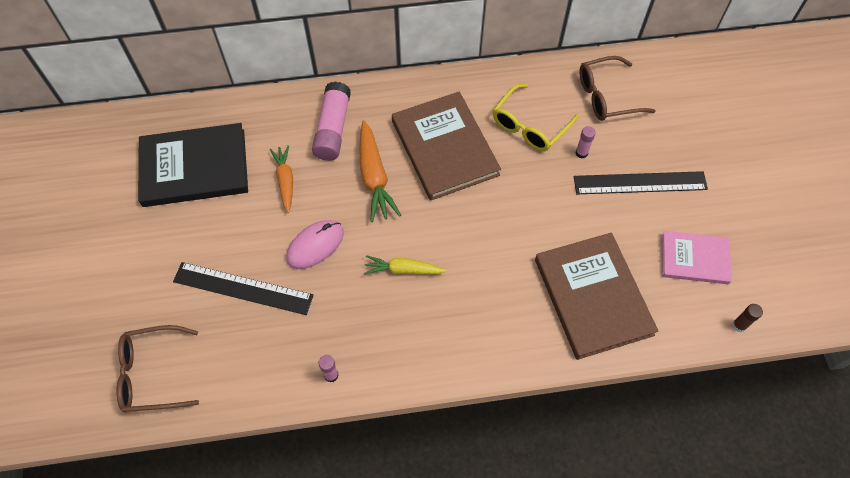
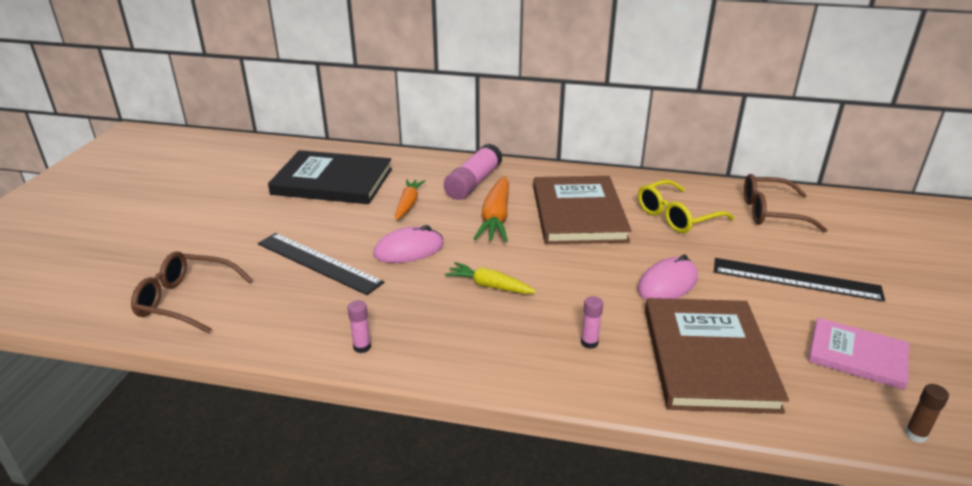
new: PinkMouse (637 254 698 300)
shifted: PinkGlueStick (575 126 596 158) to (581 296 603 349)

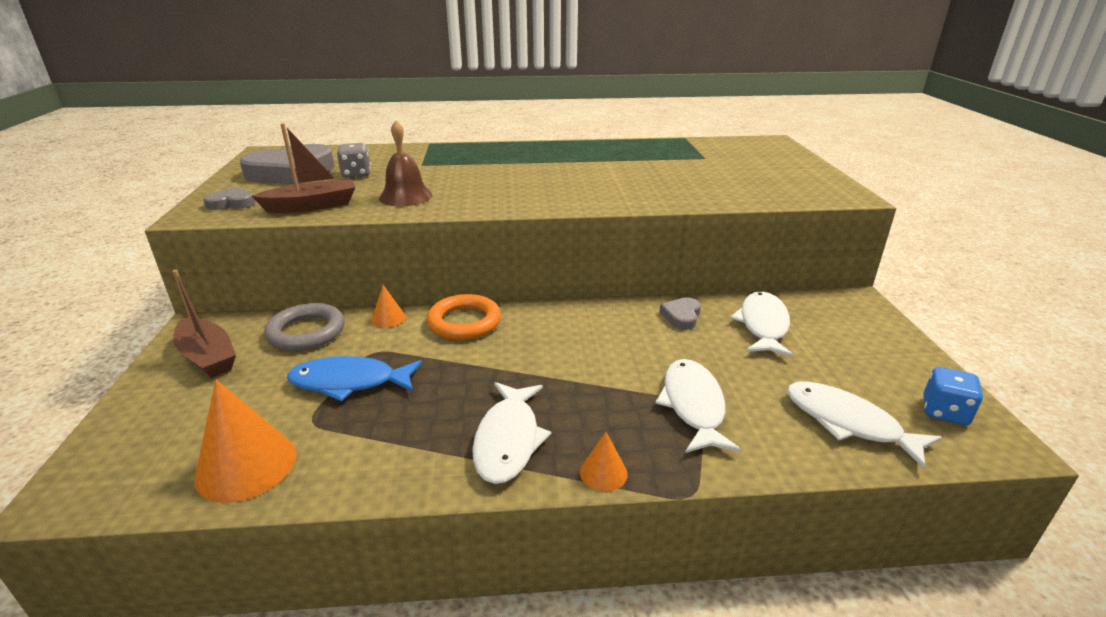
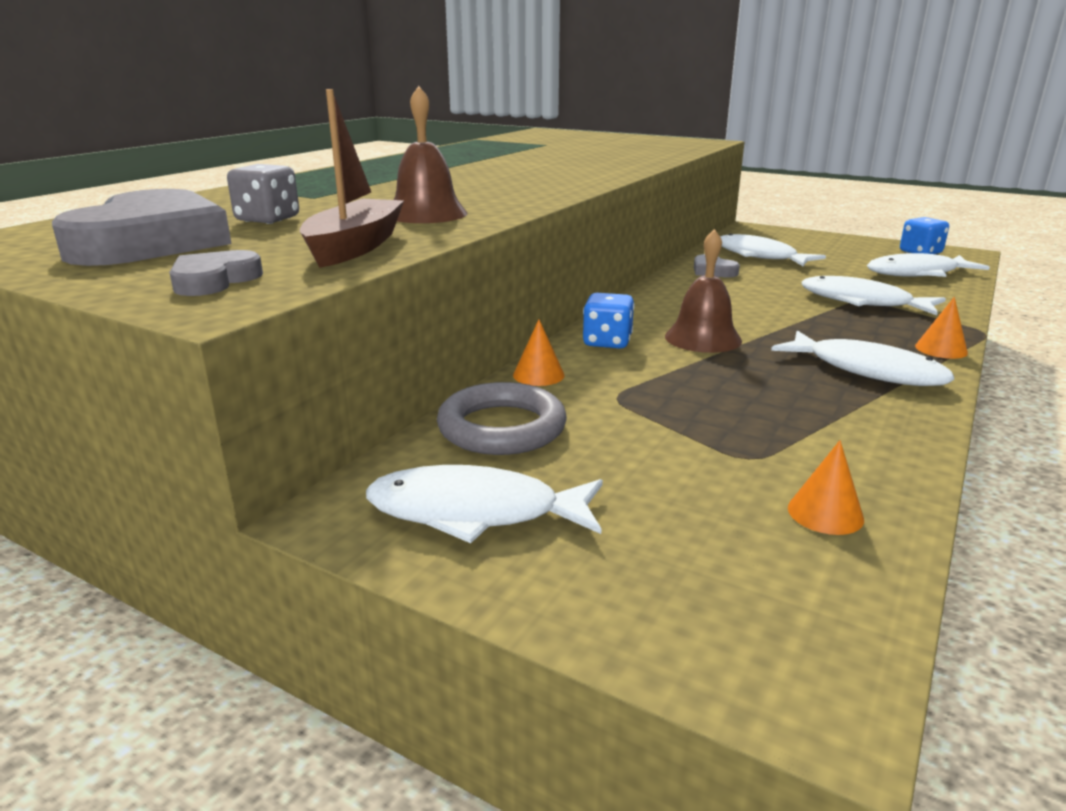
gone: BlueFish (287 356 422 401)
new: BrownBell (665 229 742 353)
swapped: BrownBoat (173 270 236 378) to WhiteFish (366 465 603 543); OrangeRing (427 294 501 340) to BlueDice (583 293 635 348)
scaled: OrangeCone (194 380 296 503) = (788 440 864 535) x0.50

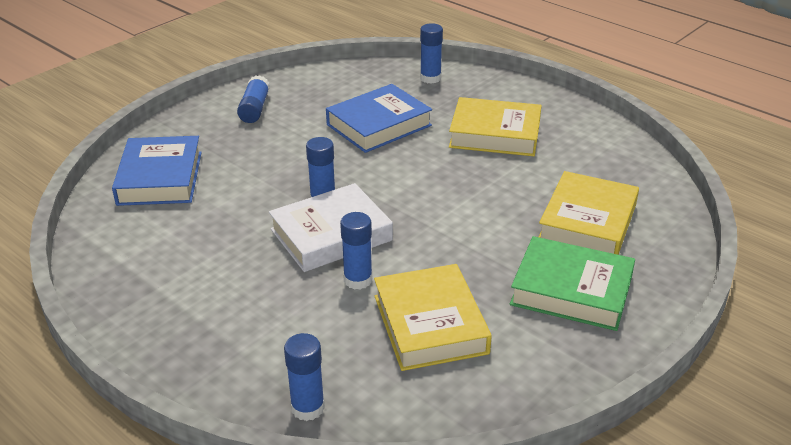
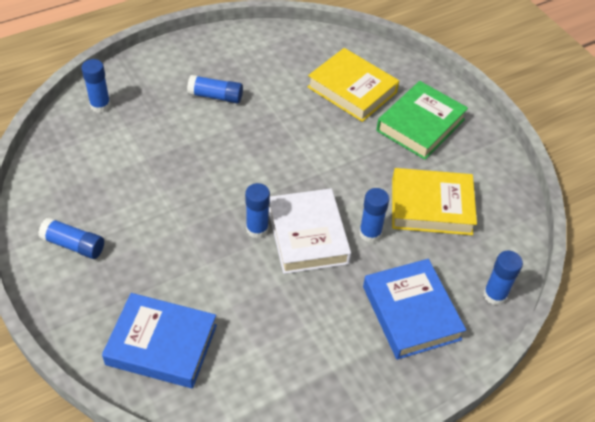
shifted: BlueBook (326 84 432 153) to (363 259 466 360)
swapped: YellowBook (449 97 542 156) to BlueGlueStick (187 75 243 104)

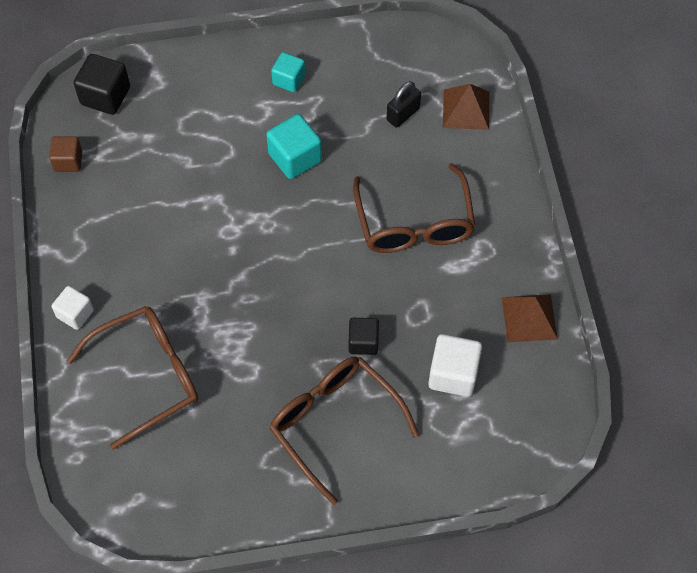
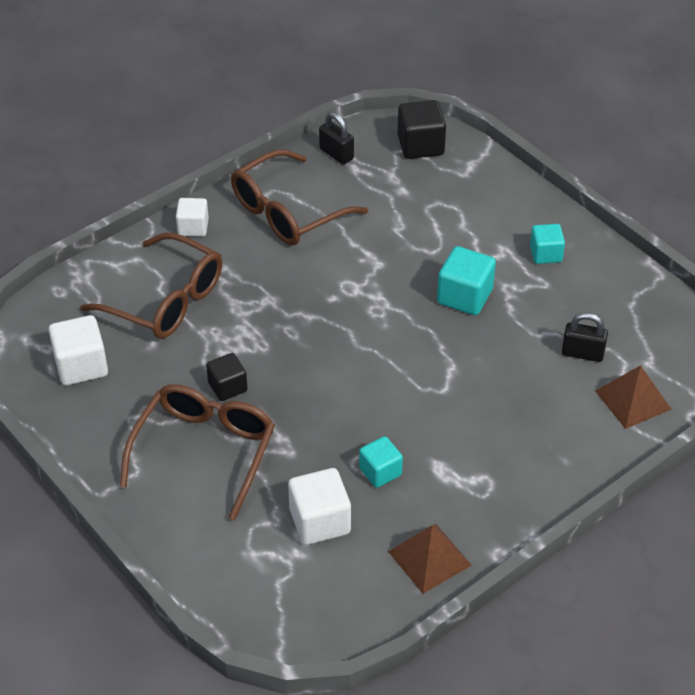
new: WhiteCube (49 315 108 385); TurquoiseCube (359 436 403 488)
shifted: BlackCube (349 318 379 355) to (206 353 248 401); BrownGlasses (353 163 476 253) to (231 149 368 245)
swapped: BrownCube (49 136 82 172) to BlackPadlock (319 112 354 165)

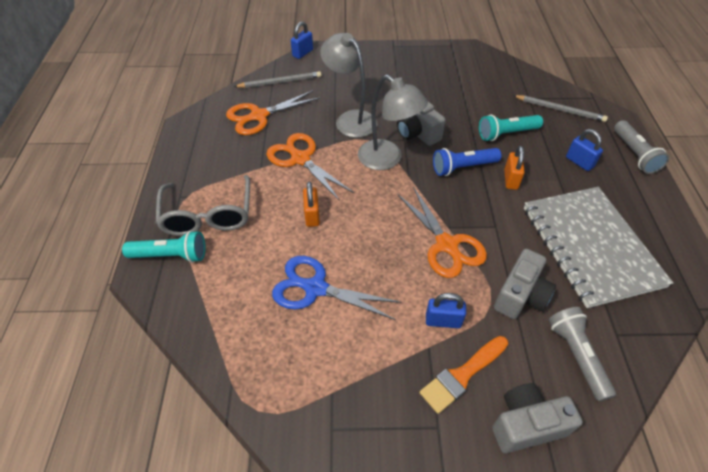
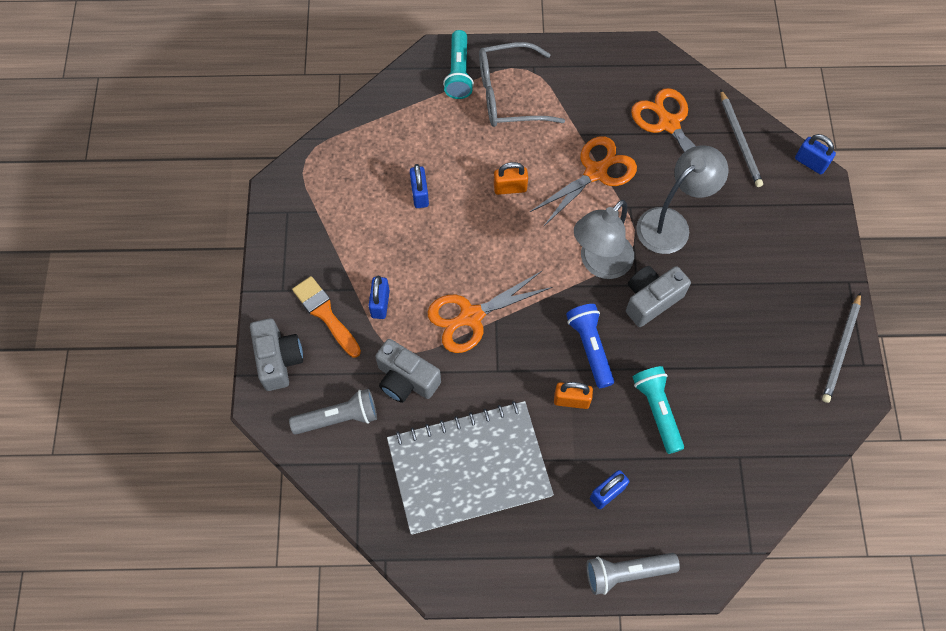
shifted: GreyPencil (513 95 608 122) to (822 292 861 403)
swapped: BlueScissors (272 256 402 320) to BluePadlock (410 164 429 208)

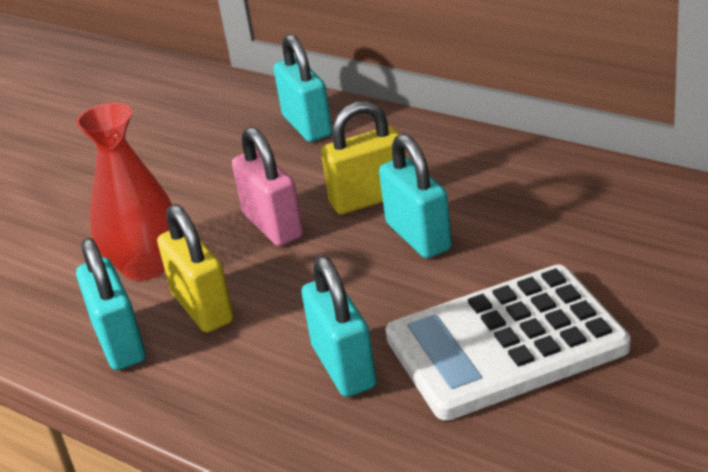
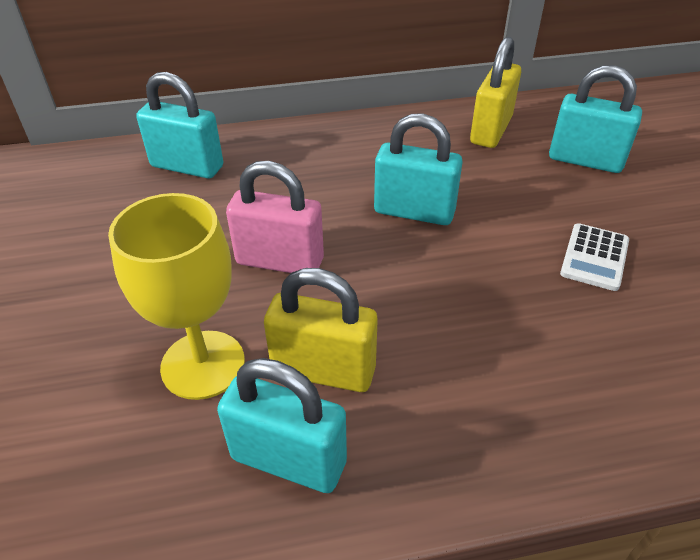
shifted: TurquoisePadlock (301 256 377 397) to (549 65 642 173); YellowPadlock (321 101 406 214) to (470 37 521 148)
swapped: RedVase (76 103 172 281) to YellowGoblet (108 193 245 400)
scaled: WhiteCalculator (385 265 630 420) = (560 223 629 291) x0.43

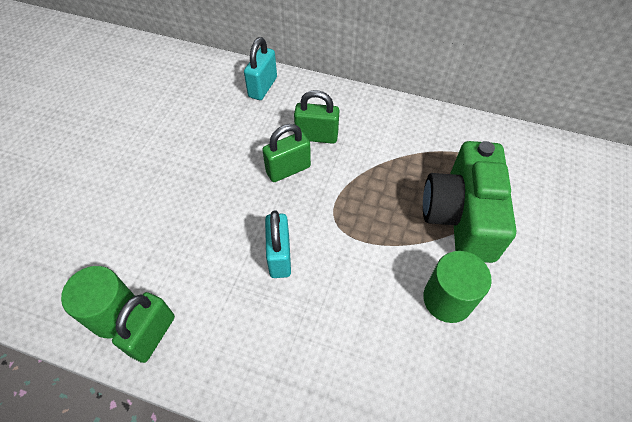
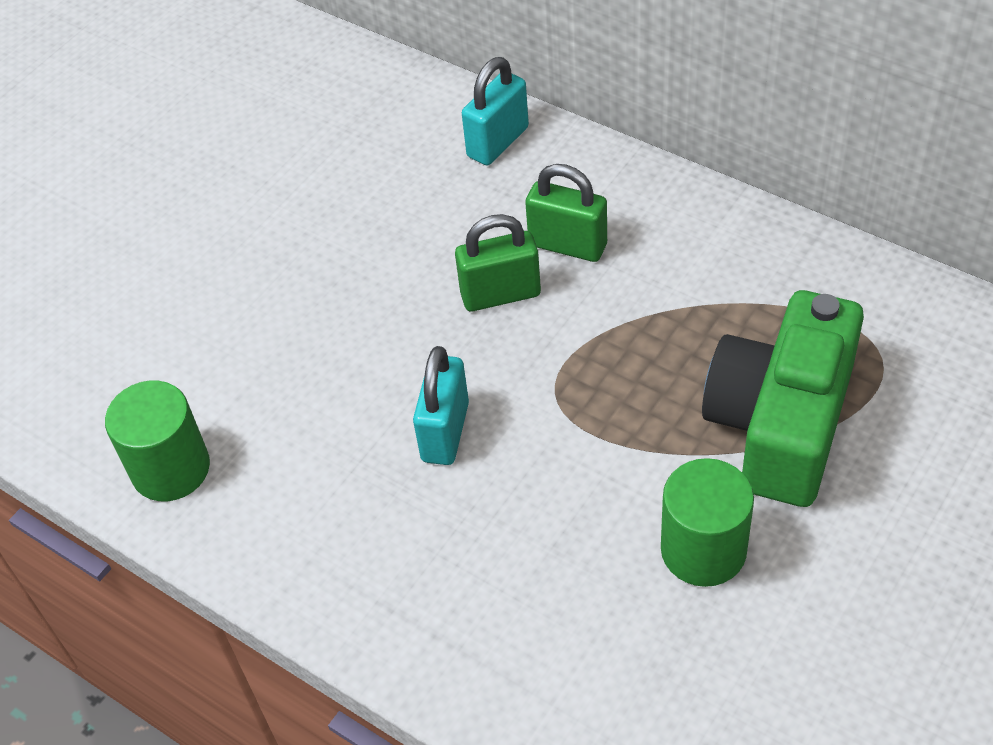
gone: GreenPadlock (112 292 175 363)

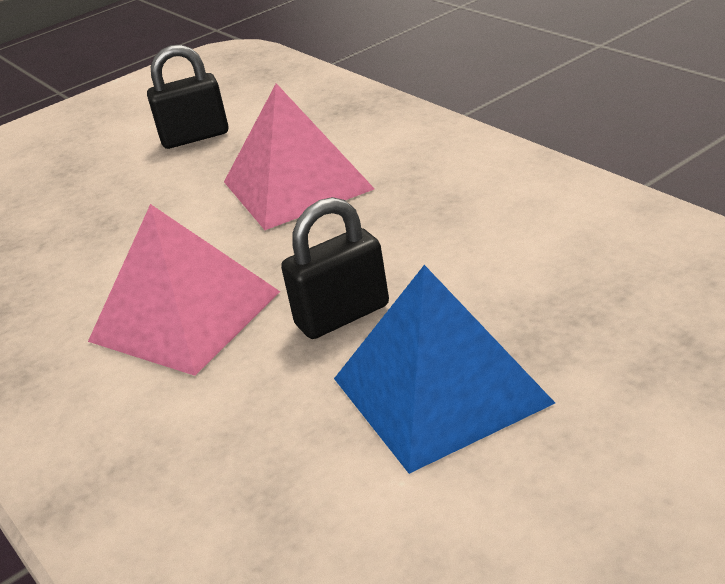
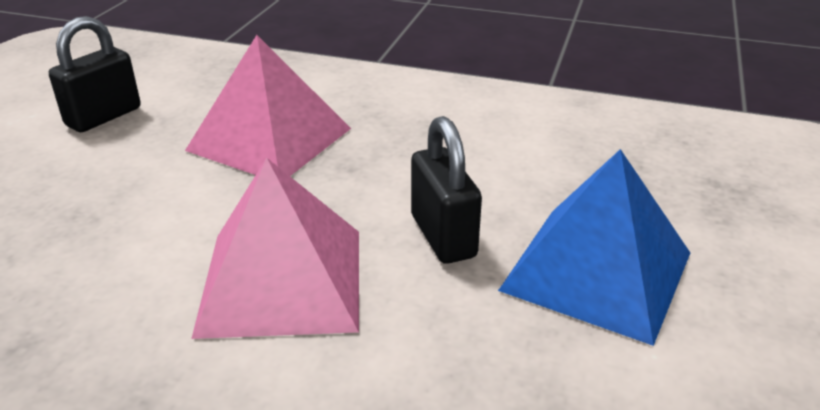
rotated: BlackPadlock (281 197 389 339) = (411 116 482 264) 45 degrees counterclockwise

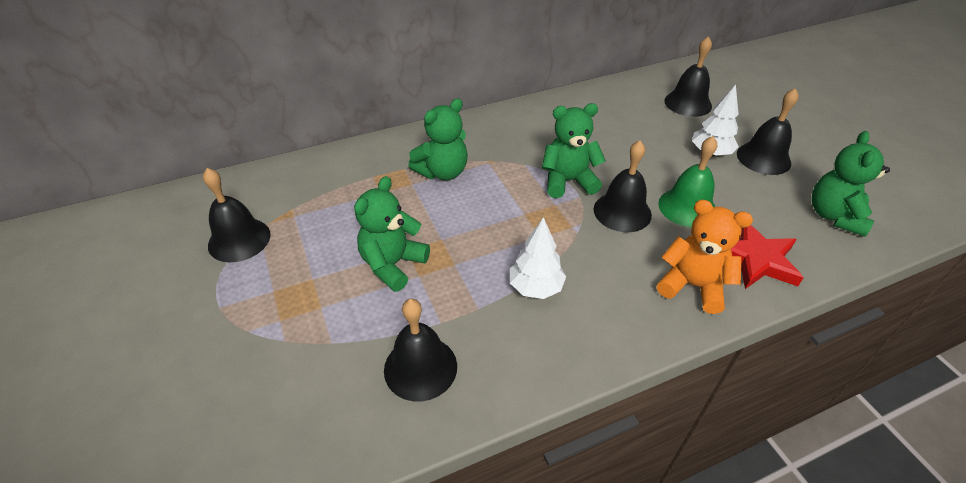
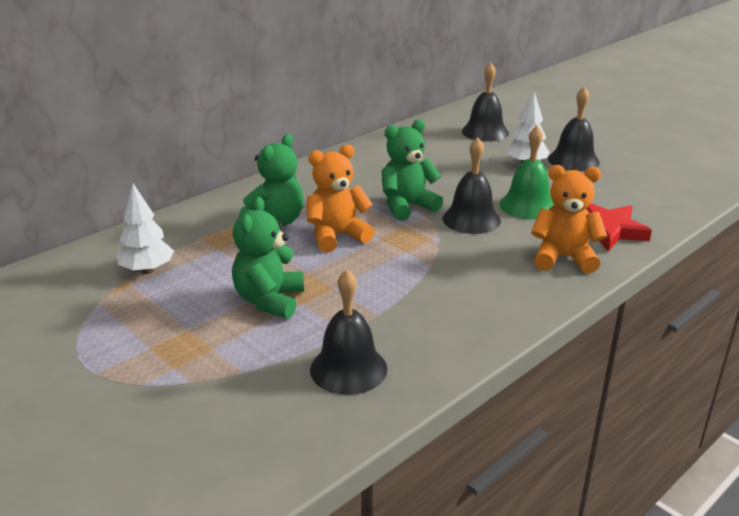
gone: BlackBell (203 168 271 263); GreenTeddyBear (812 131 890 237)
new: OrangeTeddyBear (307 144 375 252)
shifted: WhiteTree (510 217 566 299) to (117 184 174 274)

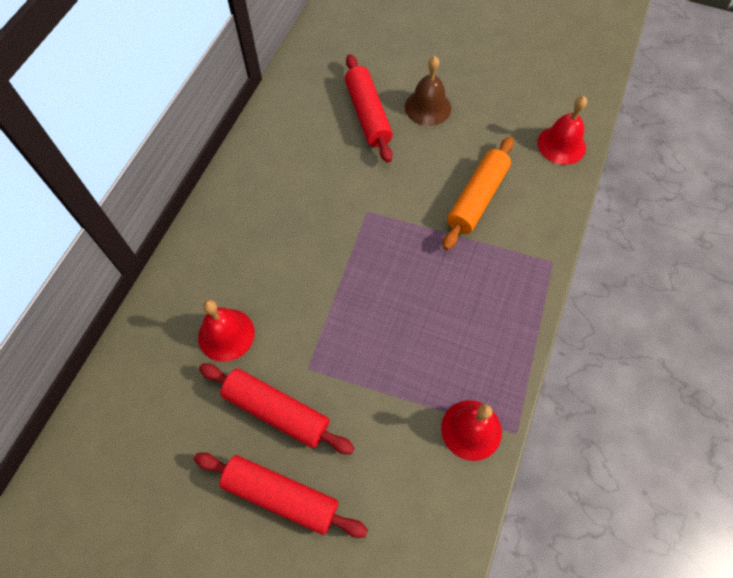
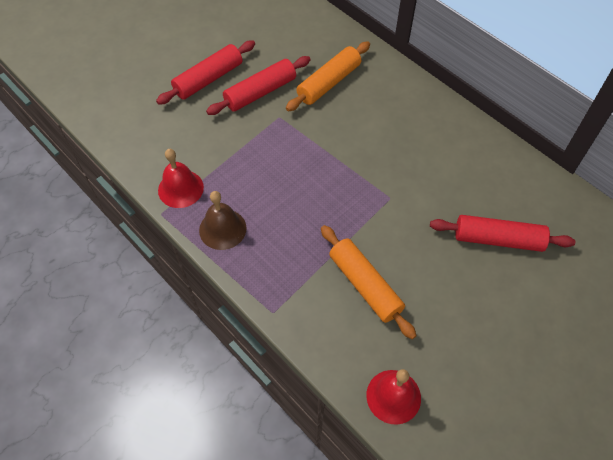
shifted: BrownBell (405 56 451 126) to (199 191 247 250)
swapped: RedBell (198 300 255 362) to OrangeRollingPin (286 41 370 111)

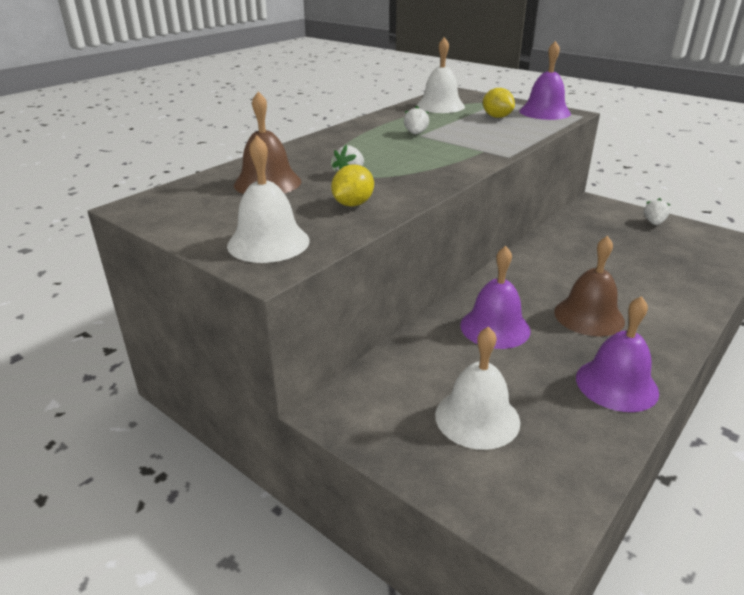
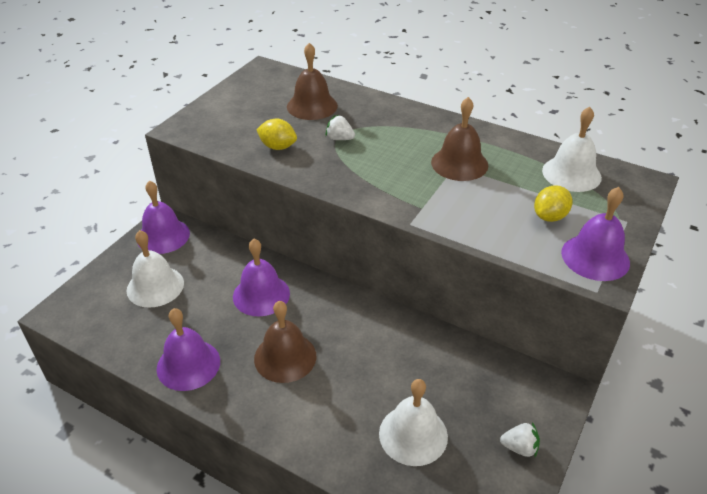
new: PurpleBell (137 180 190 254)
shifted: WhiteBell (227 135 310 263) to (379 379 448 466)
swapped: WhiteStrawberry (404 106 429 134) to BrownBell (431 97 488 181)

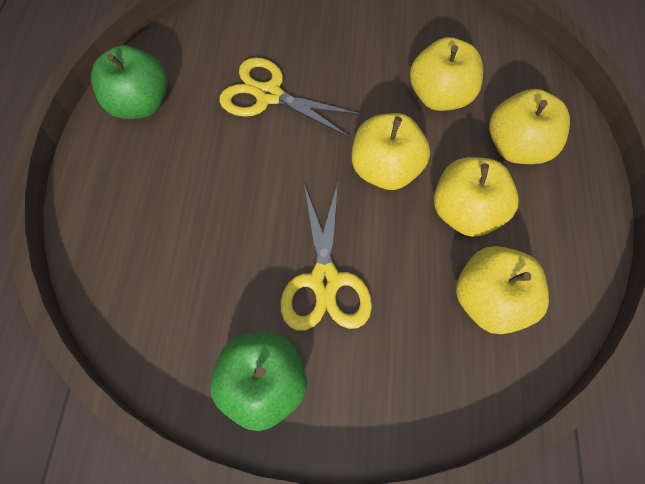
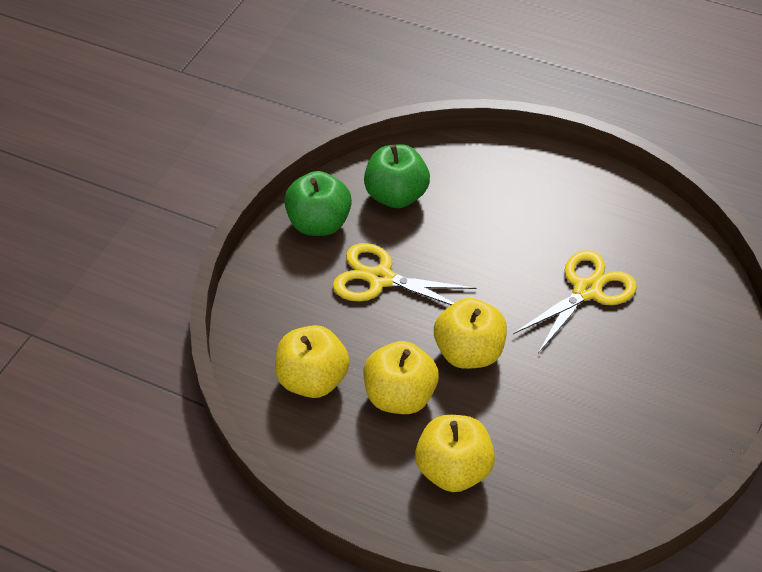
gone: YellowApple (410 37 483 111)
shifted: GreenApple (91 45 168 119) to (364 144 430 208)

